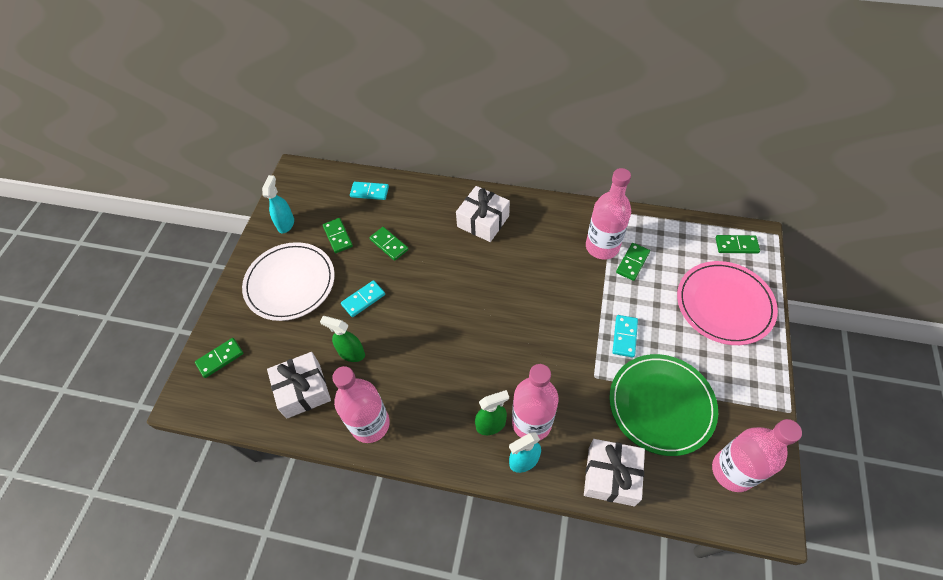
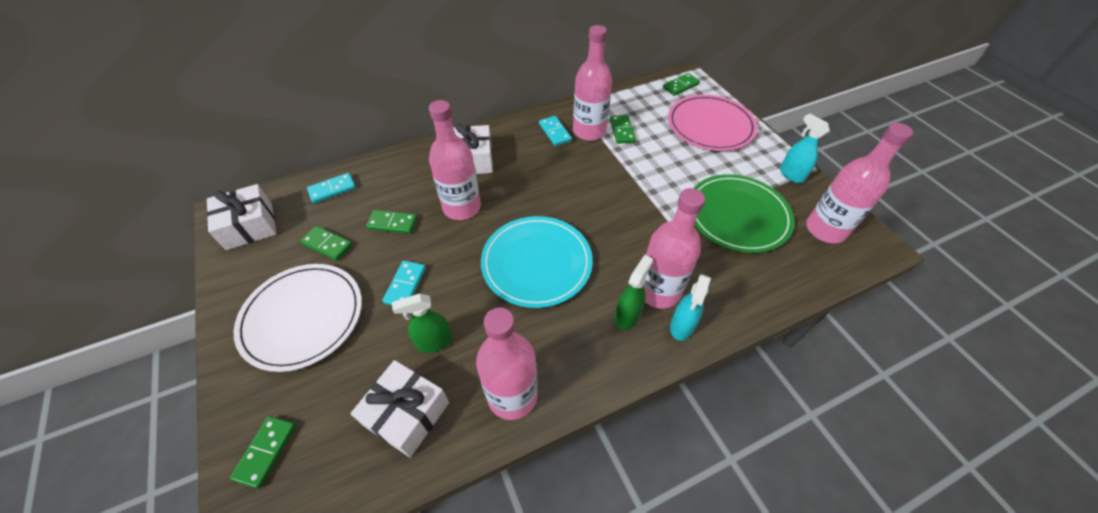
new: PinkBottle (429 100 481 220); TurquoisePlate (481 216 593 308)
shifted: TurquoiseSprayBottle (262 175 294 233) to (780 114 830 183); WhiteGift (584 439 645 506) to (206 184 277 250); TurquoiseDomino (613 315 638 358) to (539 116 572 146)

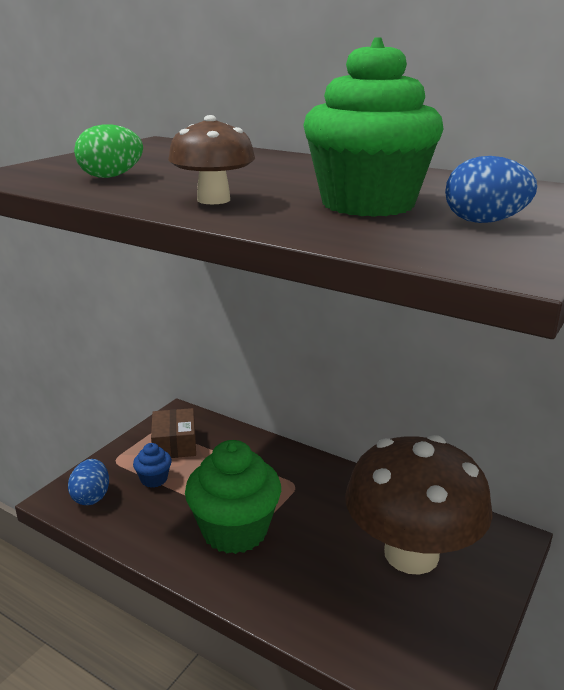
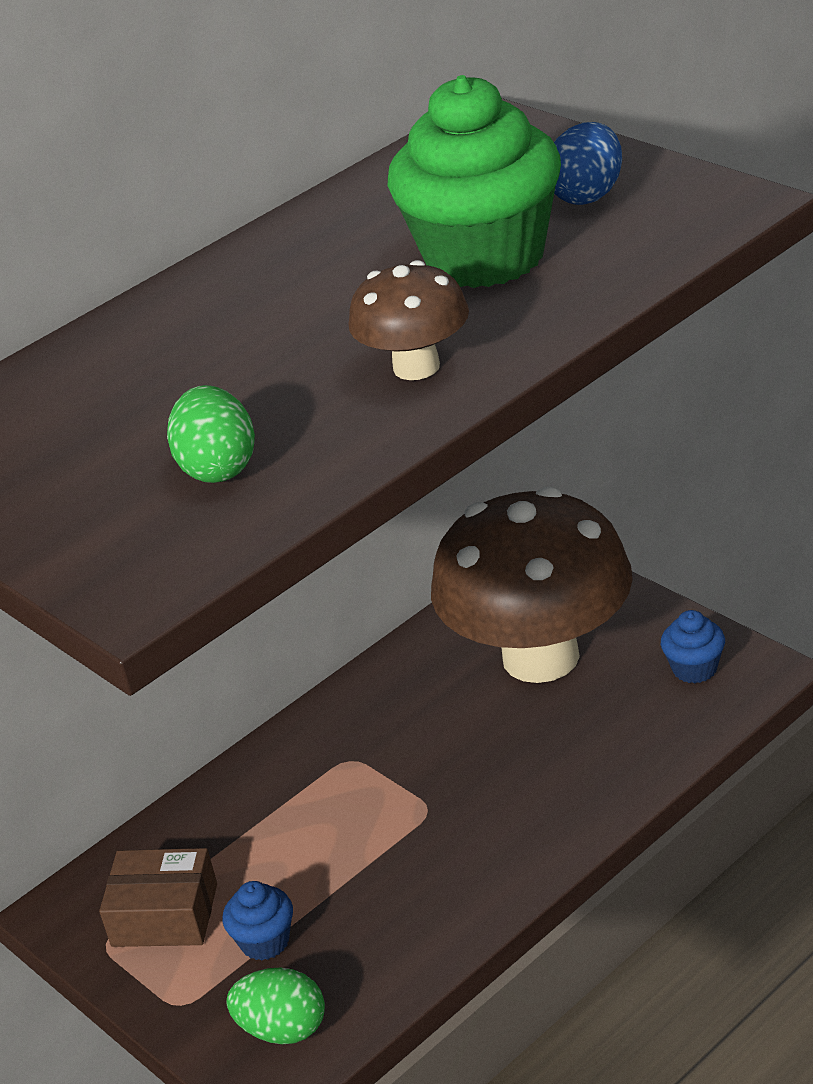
gone: GreenCupcake (185 440 281 554)
new: BlueCupcake (661 610 725 684)
repainted: BlueEgg (68 459 109 505) to GreenEgg (227 968 325 1044)

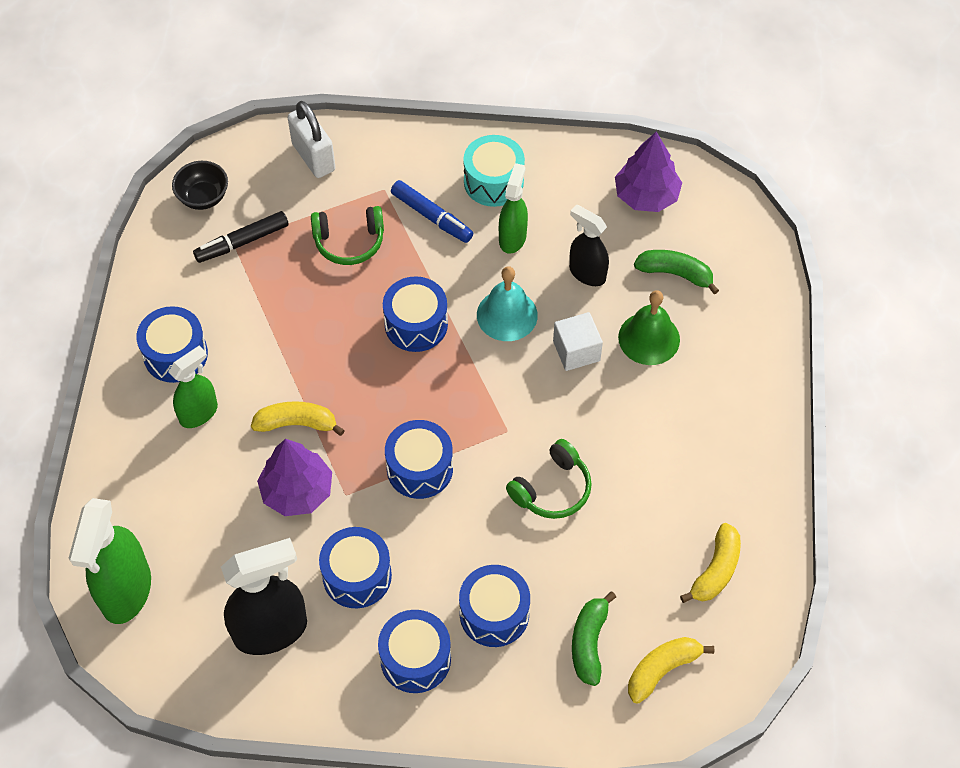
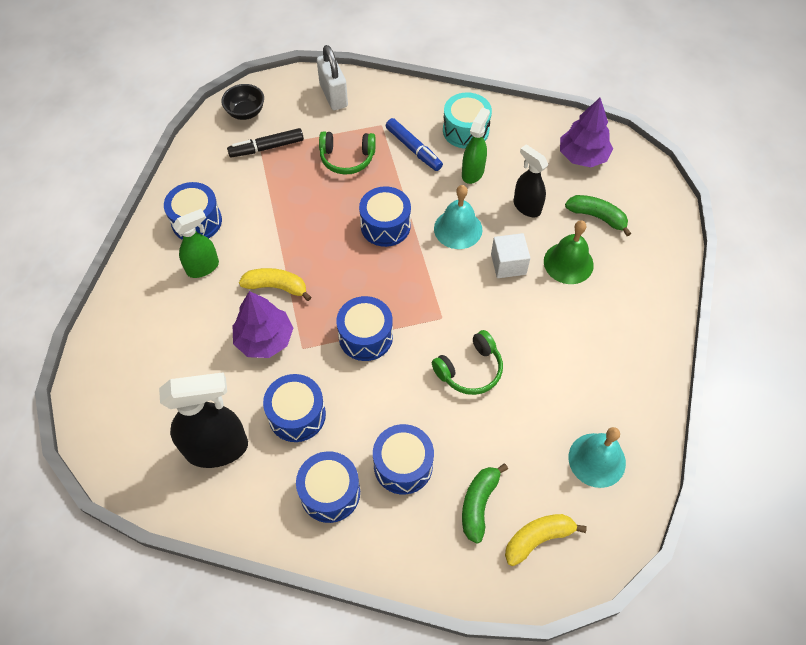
gone: GreenSprayBottle (69 498 151 624)
swapped: YellowBanana (680 523 741 603) to TurquoiseBell (569 427 626 488)

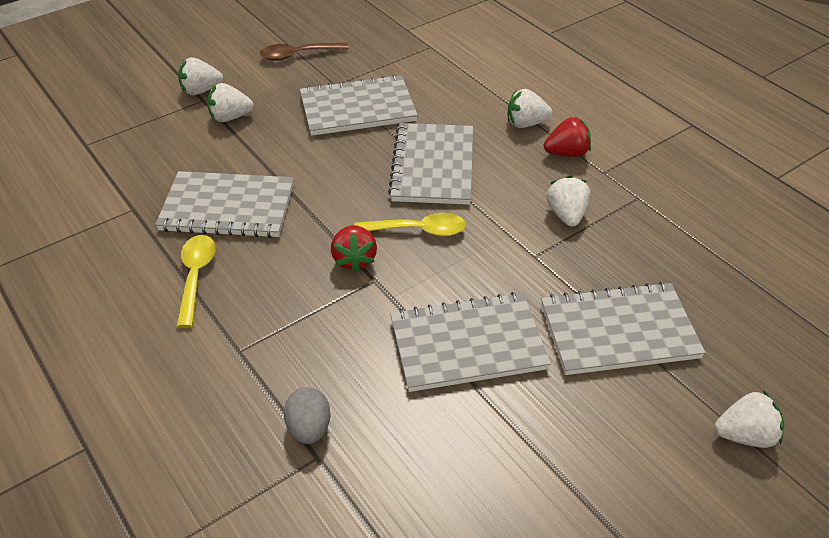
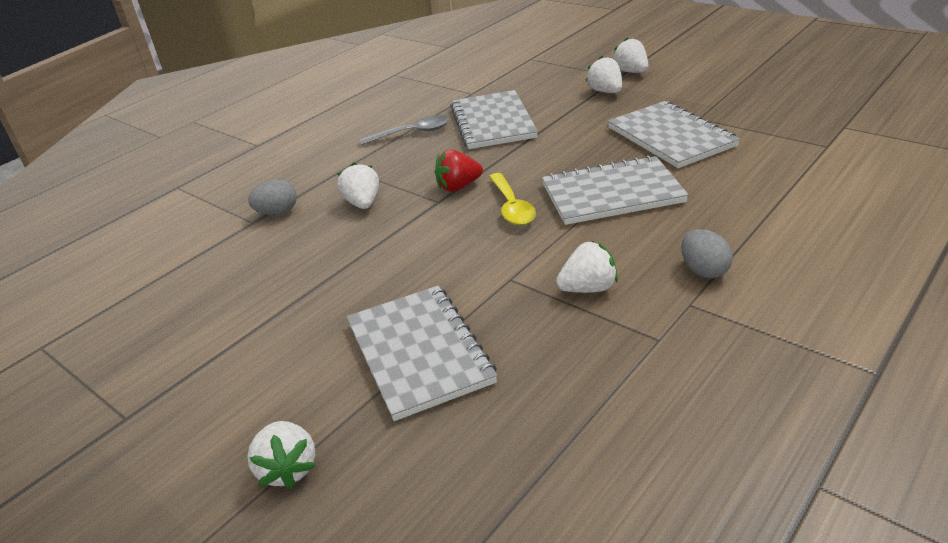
gone: BrownSpoon (260 43 349 61); GreyNotebook (390 292 551 392)
shifted: WhiteStrawberry (508 89 552 128) to (337 162 379 209)
swapped: RedStrawberry (544 117 591 157) to GreyEgg (681 229 733 278)
repainted: YellowSpoon (176 235 216 328) to GreySpoon (360 115 450 145)

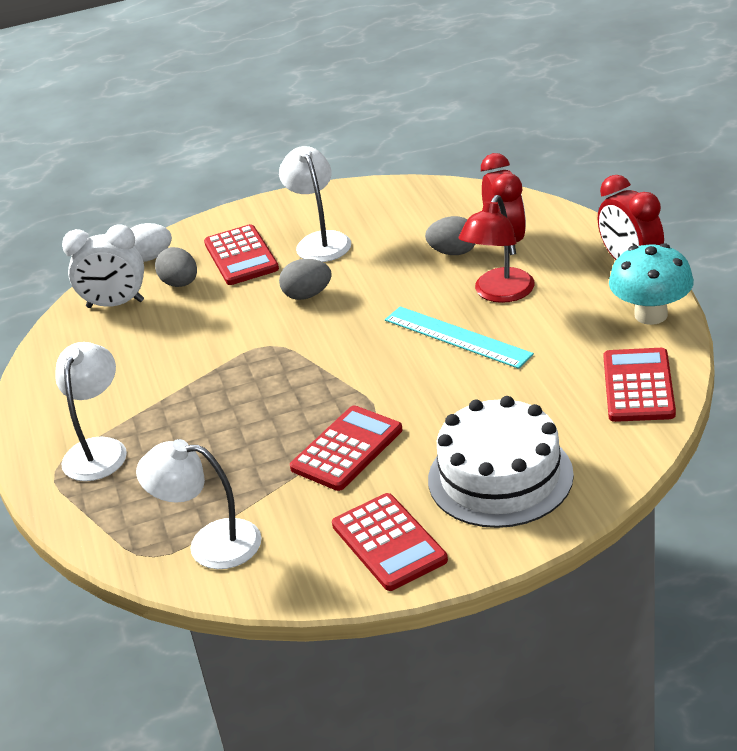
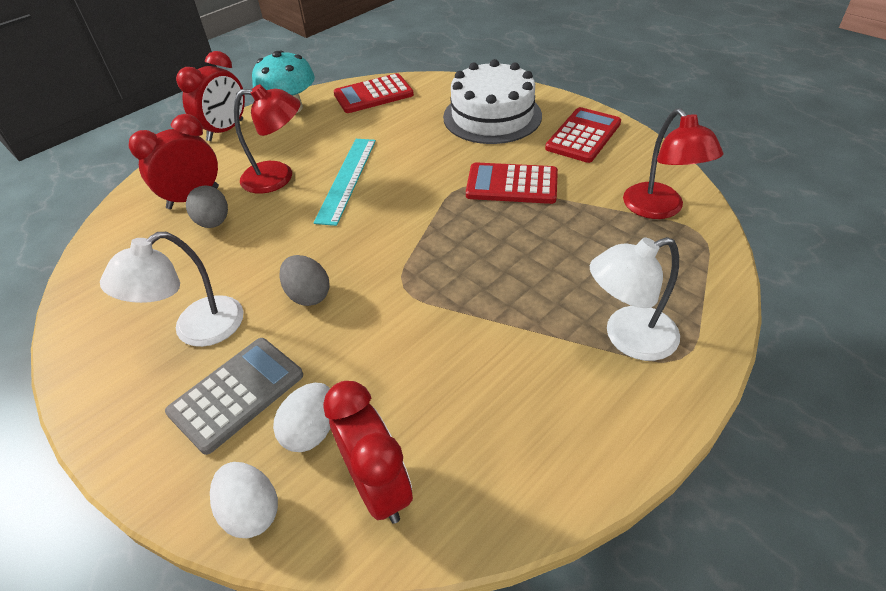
repainted: WhiteClock (62 224 144 308) to RedClock (323 381 413 524); WhiteLamp (136 439 262 569) to RedLamp (623 108 723 219); GreyEgg (155 247 197 287) to WhiteEgg (273 383 330 452); RedCalculator (204 224 279 285) to GreyCalculator (165 338 303 455)

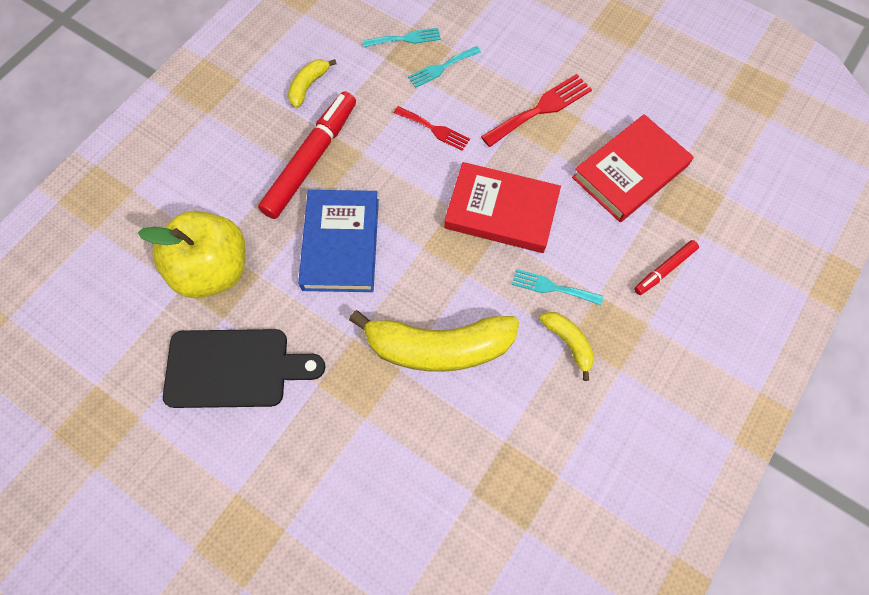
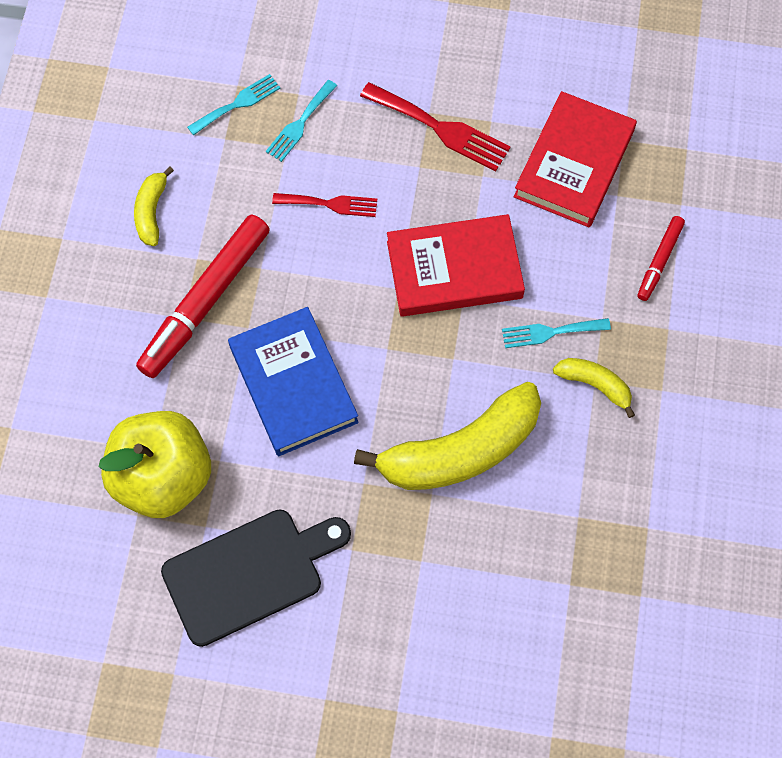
rotated: RedMarker (258 91 356 219) = (136 214 270 378) 150 degrees counterclockwise; RedFork (481 74 592 147) = (360 82 510 171) 90 degrees clockwise

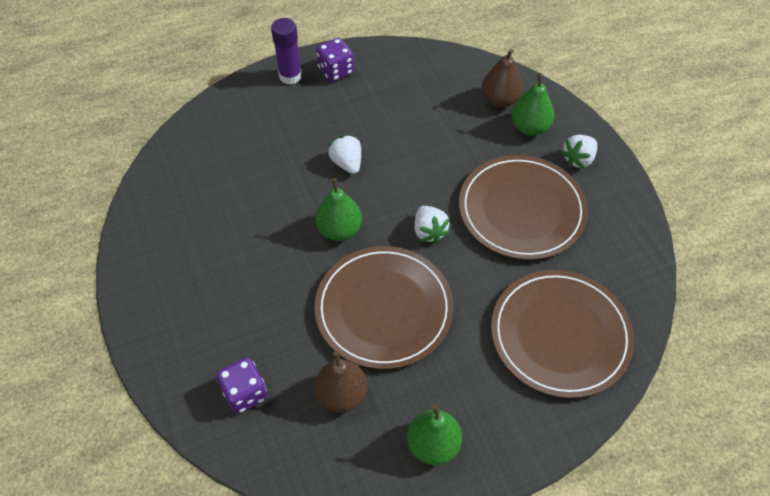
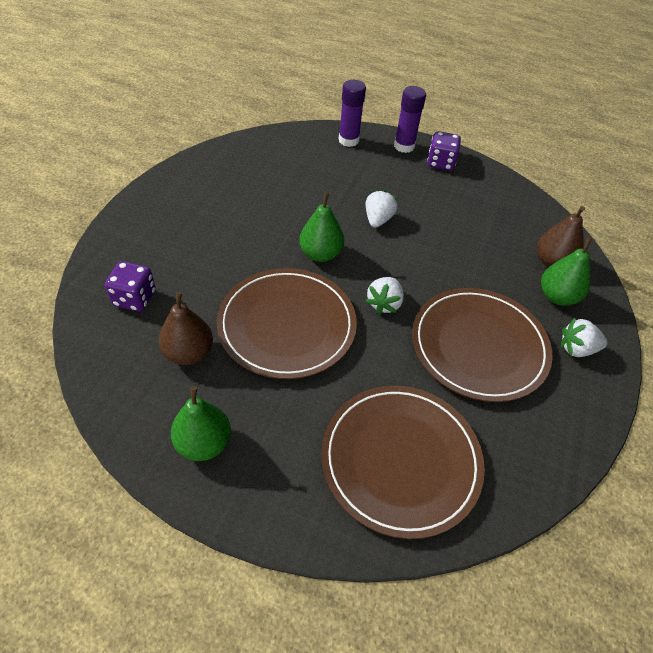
new: PurpleGlueStick (338 80 366 147)

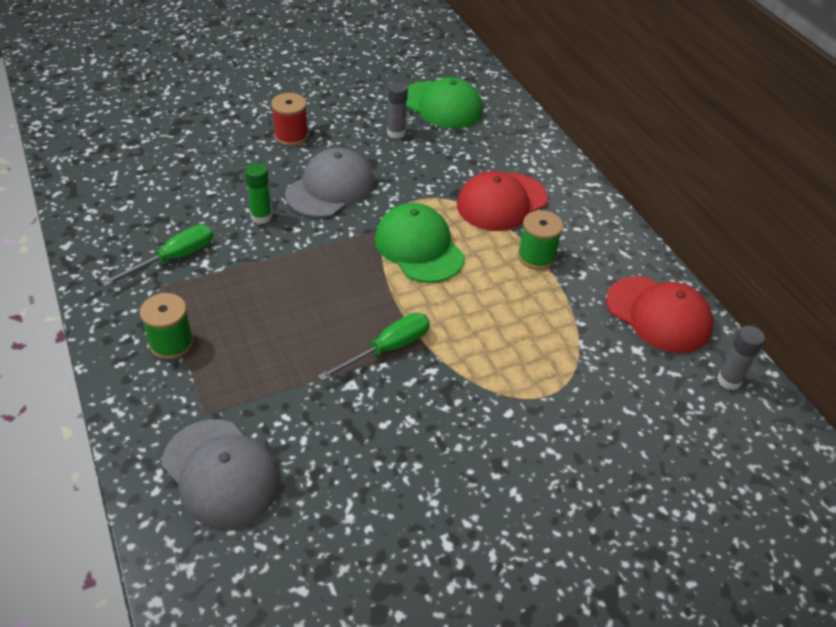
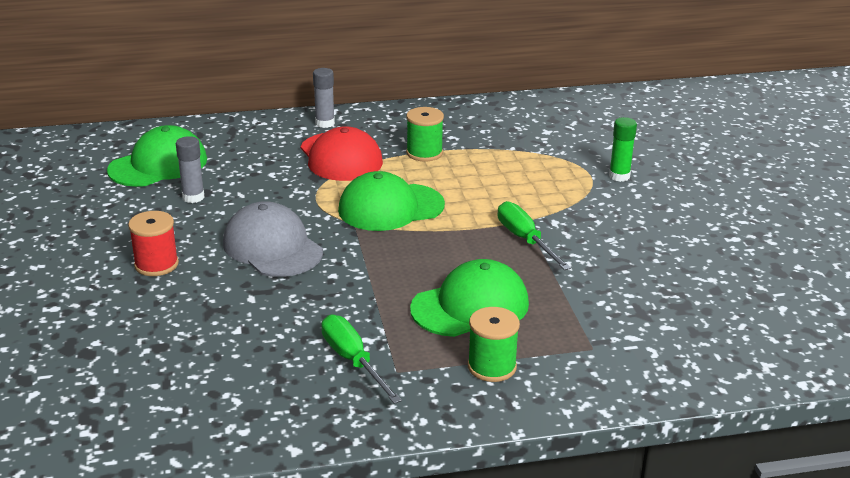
gone: GreyCap (162 419 280 529); RedCap (606 276 714 353)
new: GreenCap (410 259 529 337)
shifted: GreenGlueStick (245 163 272 224) to (609 117 637 182); GreyGlueStick (717 326 765 390) to (313 68 335 128)

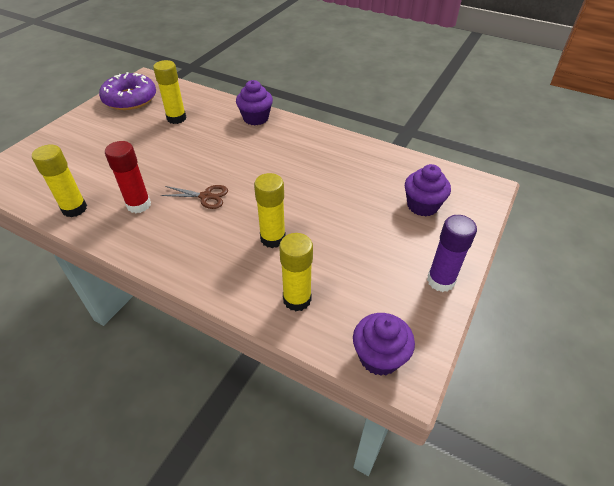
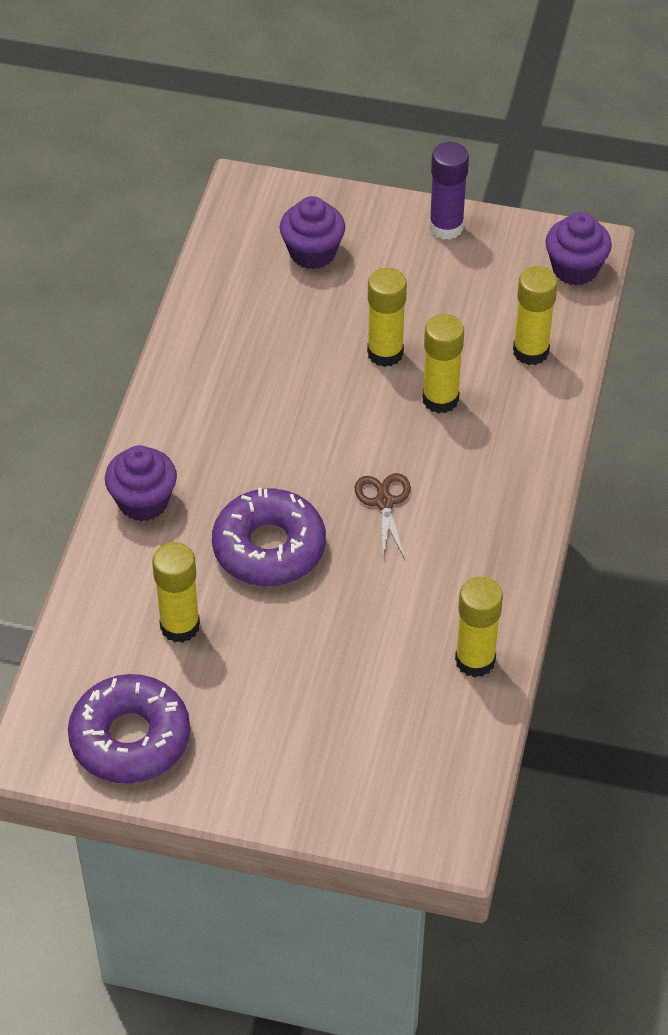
gone: RedGlueStick (105 141 151 213)
new: PurpleDonut (212 488 326 586); YellowGlueStick (367 268 407 367)

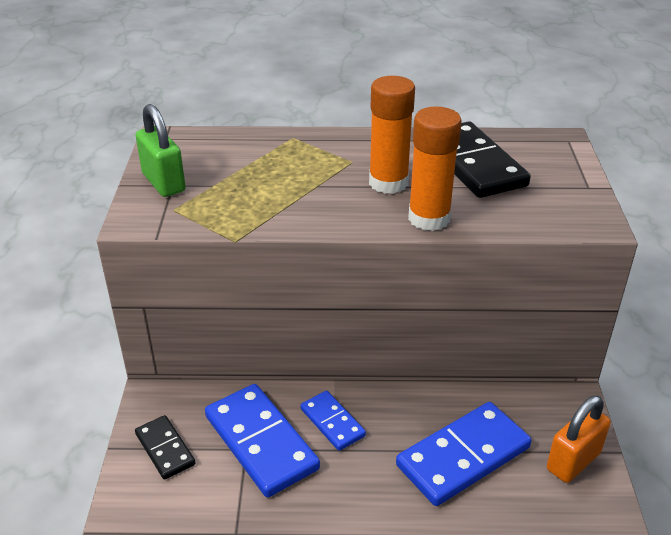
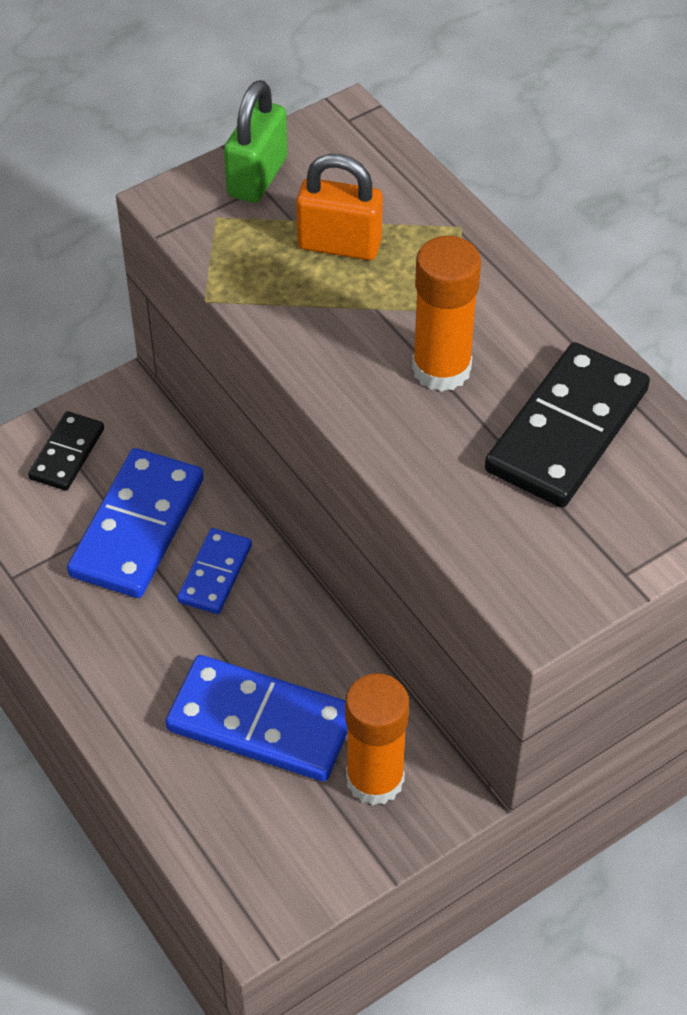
shifted: OrangeGlueStick (408 106 462 231) to (345 673 409 805); OrangePadlock (547 396 611 483) to (296 154 383 260)

